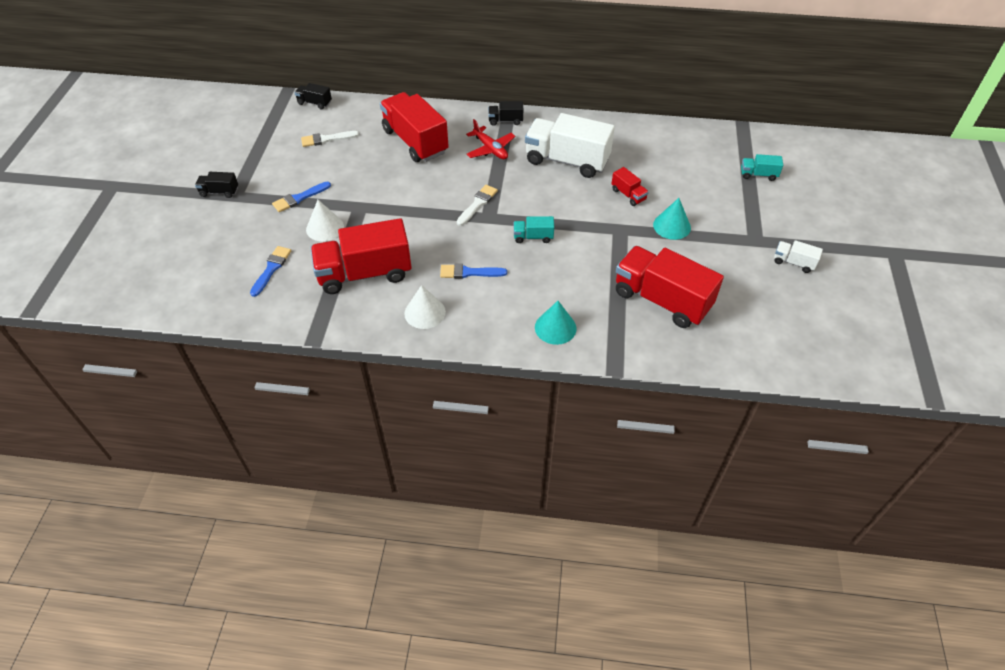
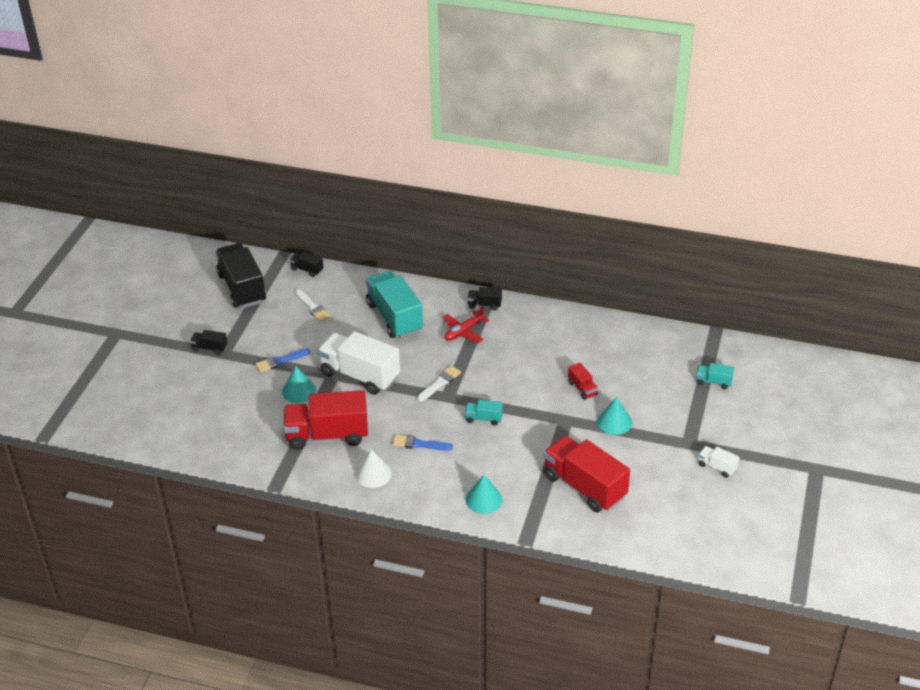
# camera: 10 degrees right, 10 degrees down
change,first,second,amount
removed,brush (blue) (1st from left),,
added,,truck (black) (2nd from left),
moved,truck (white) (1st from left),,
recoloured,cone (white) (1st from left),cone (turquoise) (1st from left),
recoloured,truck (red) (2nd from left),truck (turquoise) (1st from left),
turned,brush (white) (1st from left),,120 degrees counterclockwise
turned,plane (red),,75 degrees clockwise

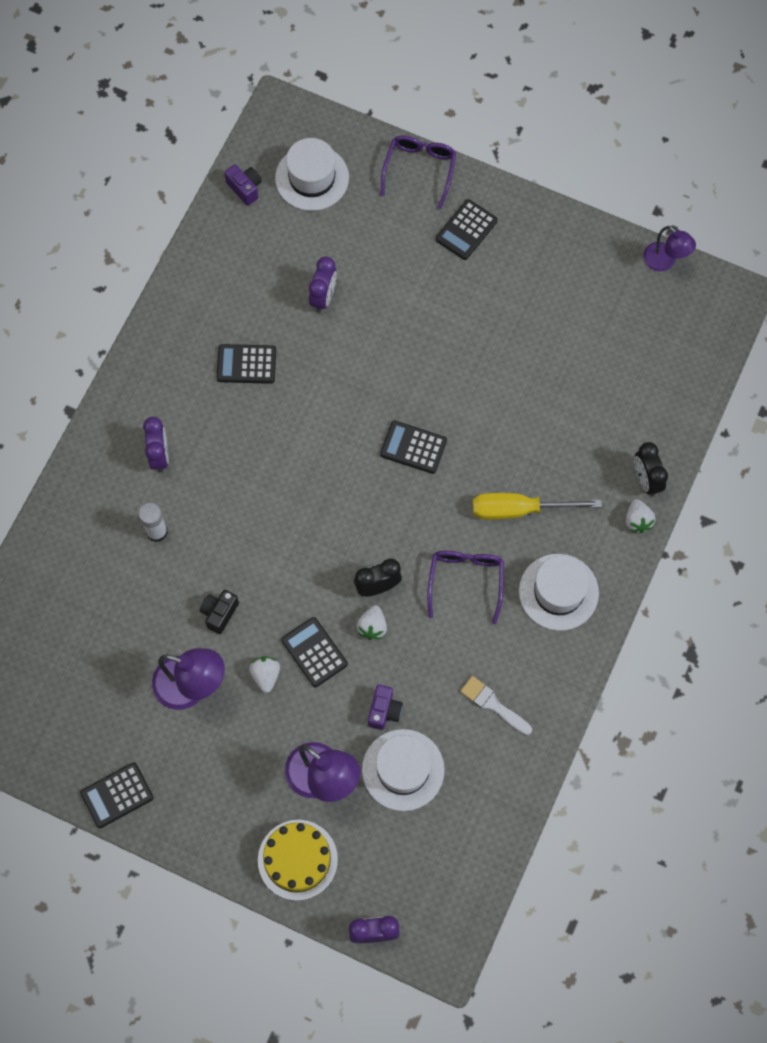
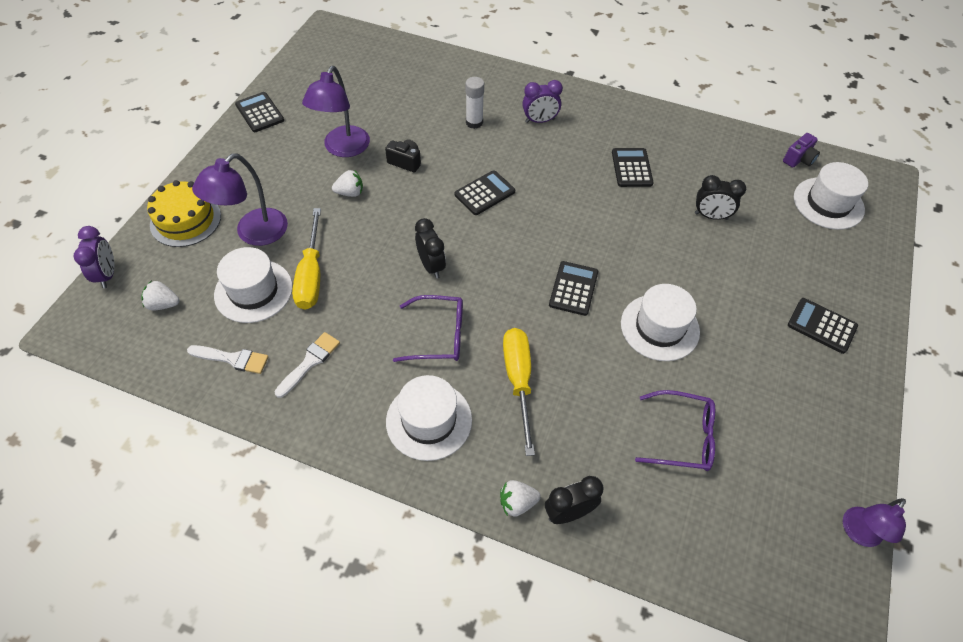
# camera: 85 degrees right, 15 degrees down
change,first,second,amount
added,,brush (white) (1st from left),
added,,hat (white) (3rd from left),
moved,calculator (black) (3rd from left in the first image),calculator (black) (2nd from left),
moved,strawberry (white) (2nd from left in the first image),strawberry (white) (1st from left),
moved,glasses (purple) (1st from left in the first image),glasses (purple) (2nd from left),
replaced,camera (purple) (2nd from left),screwdriver (yellow) (1st from left),
recoloured,clock (purple) (2nd from left),clock (black) (3rd from left),

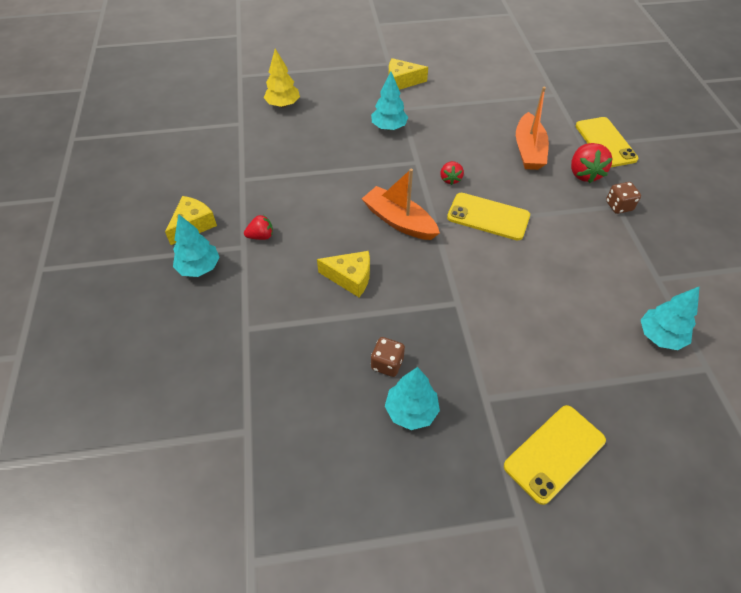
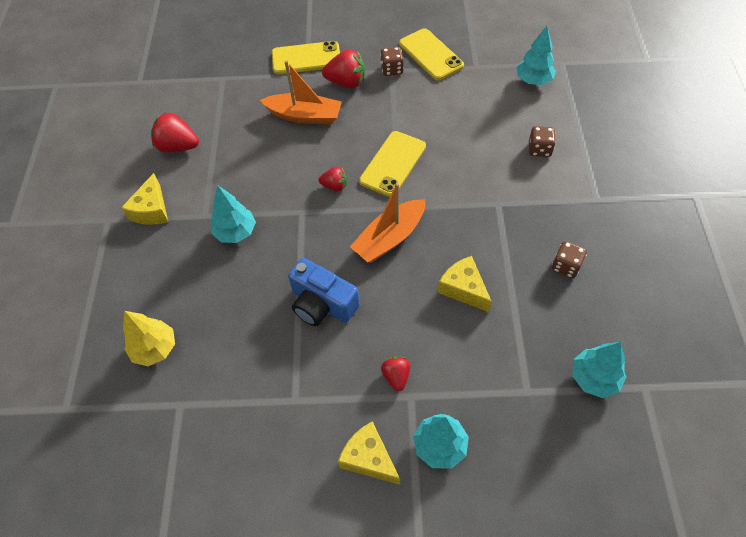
# camera: 80 degrees left, 5 degrees up
change,first,second,amount
added,,strawberry (red) (1st from left),
added,,camera (blue),
added,,dice (brown) (2nd from left),
moved,tree (turquoise) (3rd from left in the first image),tree (turquoise) (4th from left),
moved,phone (yellow) (2nd from left in the first image),phone (yellow) (3rd from left),
turned,cheese (yellow) (2nd from left in the first image),cheese (yellow) (3rd from left),60 degrees counterclockwise

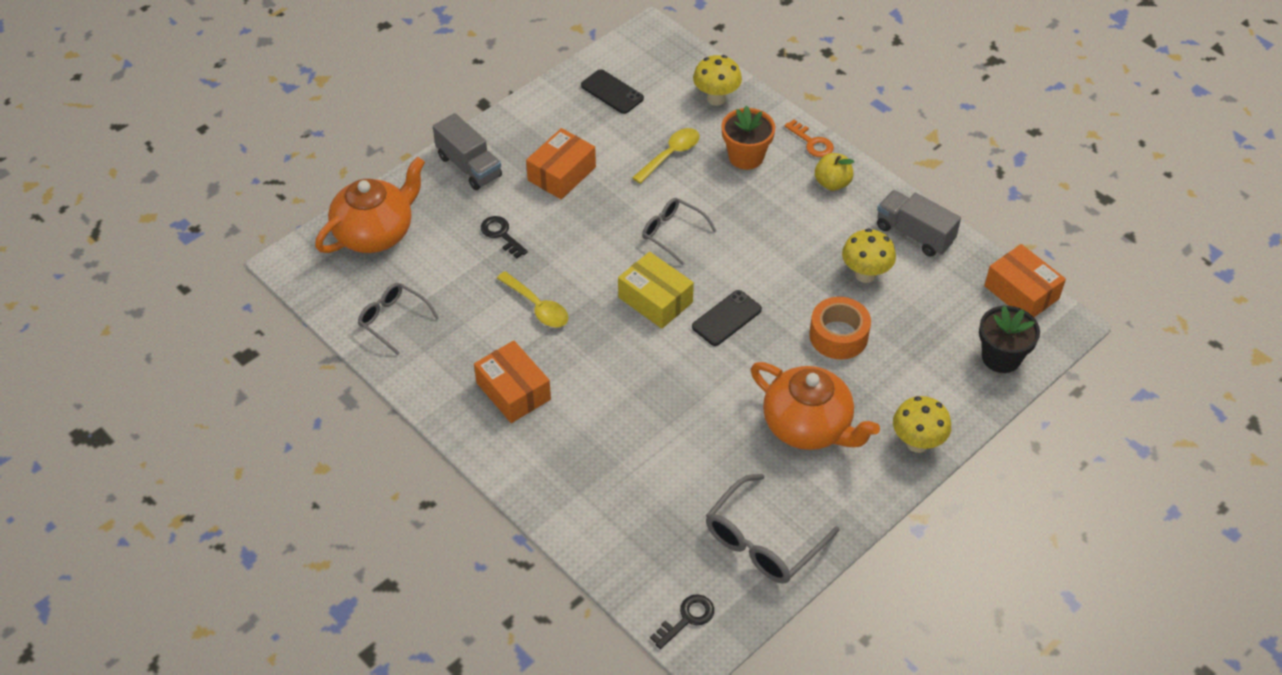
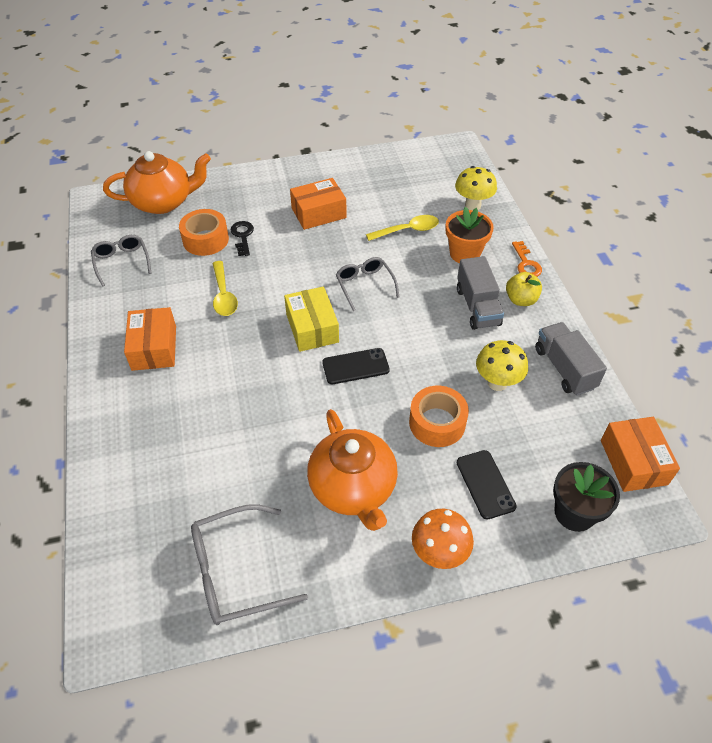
# camera: 30 degrees right, 0 degrees up
change,first,second,amount
removed,key (black) (2nd from left),,
added,,tape (orange) (1st from left),
moved,truck (grey) (1st from left),,
moved,phone (black) (1st from left in the first image),phone (black) (2nd from left),
recoloured,mushroom (yellow) (3rd from left),mushroom (orange),

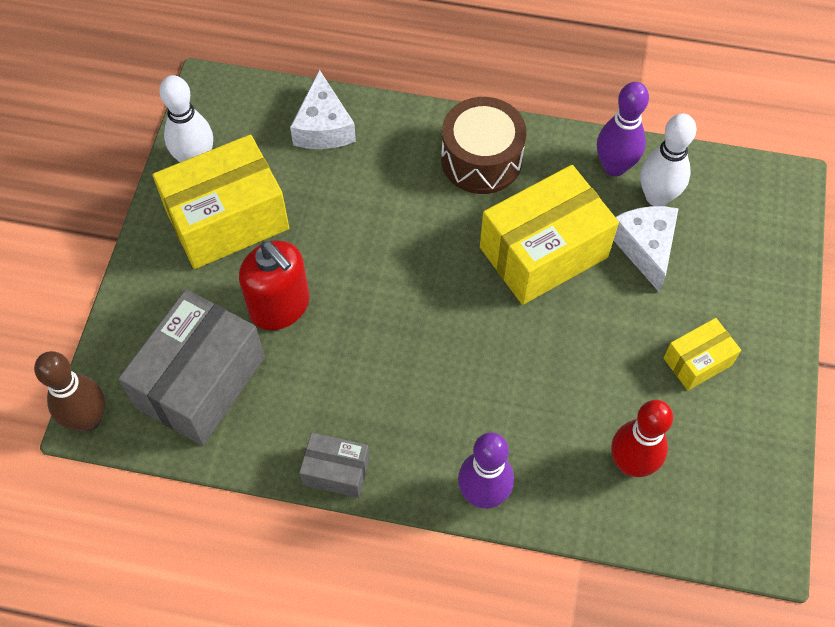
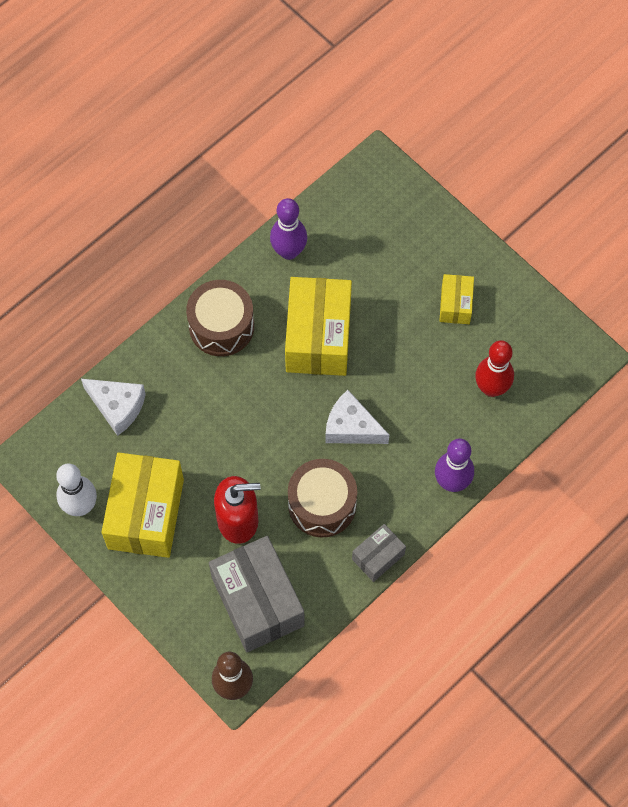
# camera: 55 degrees left, 5 degrees up
change,first,second,amount
removed,bowling pin (white) (2nd from left),,
added,,drum (brown) (2nd from left),
moved,cheese (white) (2nd from left),,

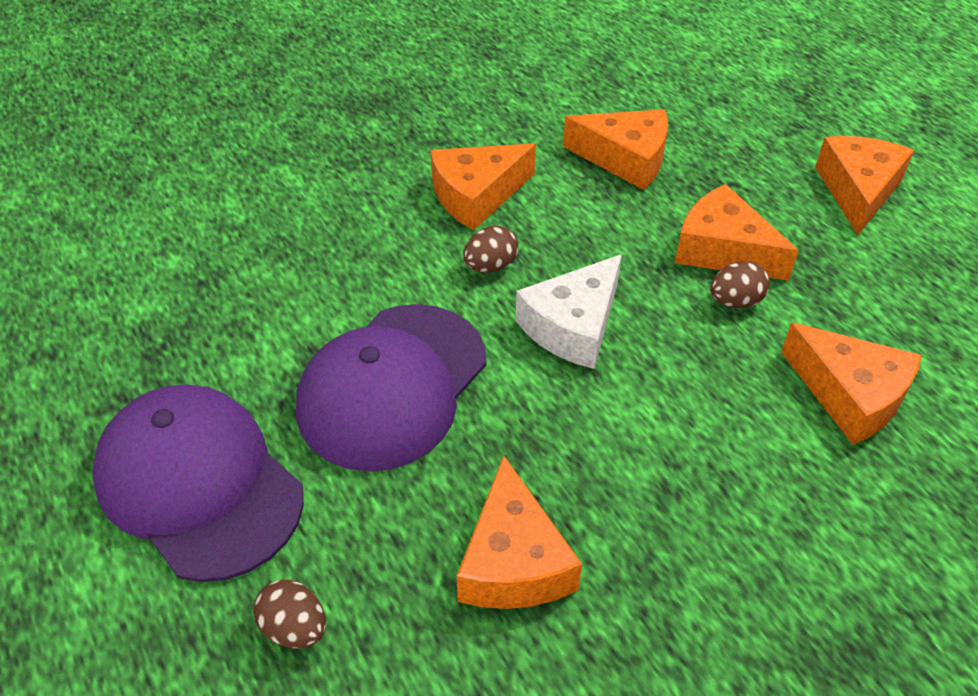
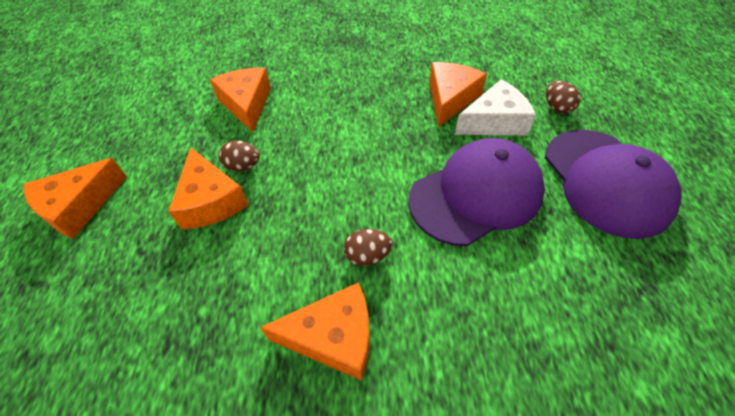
# camera: 150 degrees left, 5 degrees up
change,first,second,amount
removed,cheese (orange) (3rd from left),,
moved,cheese (white),,

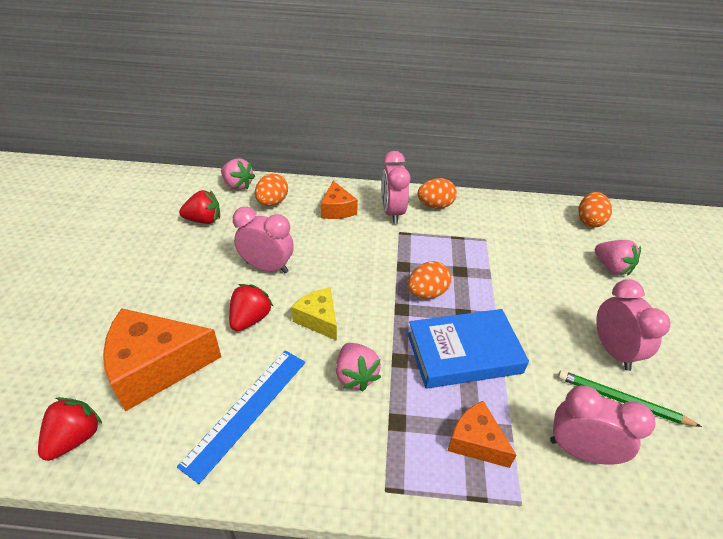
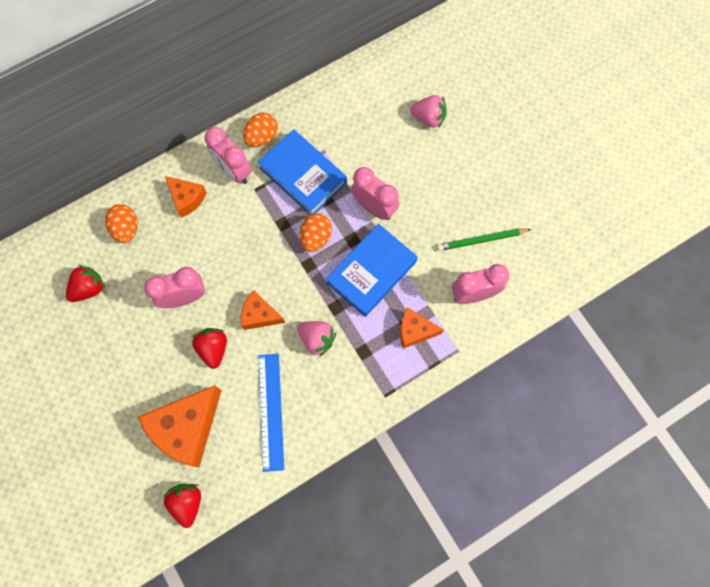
# camera: 35 degrees left, 30 degrees up
change,first,second,amount
removed,strawberry (pink) (1st from left),,
removed,egg (orange) (4th from left),,
added,,book (blue) (1st from left),
moved,clock (pink) (4th from left in the first image),clock (pink) (3rd from left),
recoloured,cheese (yellow),cheese (orange) (3rd from left),

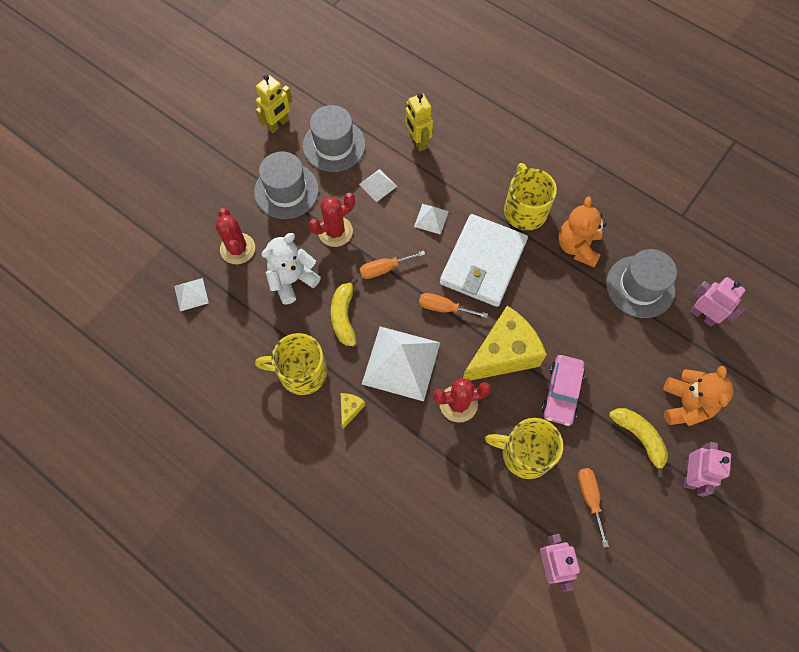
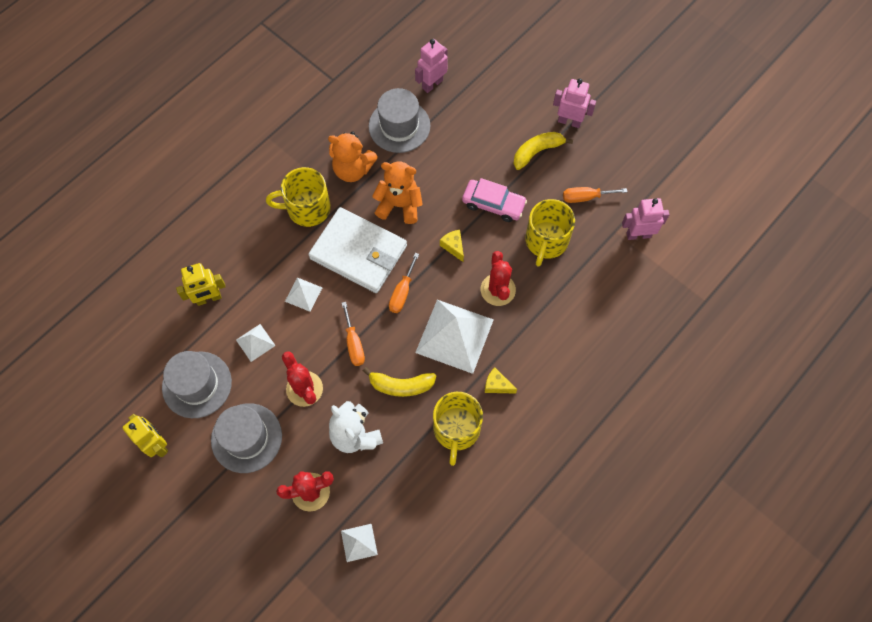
# camera: 85 degrees left, 0 degrees up
change,first,second,amount
moved,teddy bear (orange) (2nd from left),,
resized,cheese (yellow) (2nd from left in the first image),cheese (yellow) (1st from left),x0.40

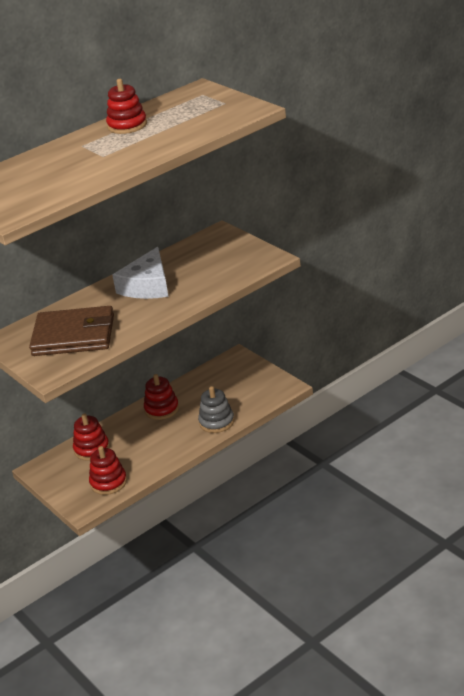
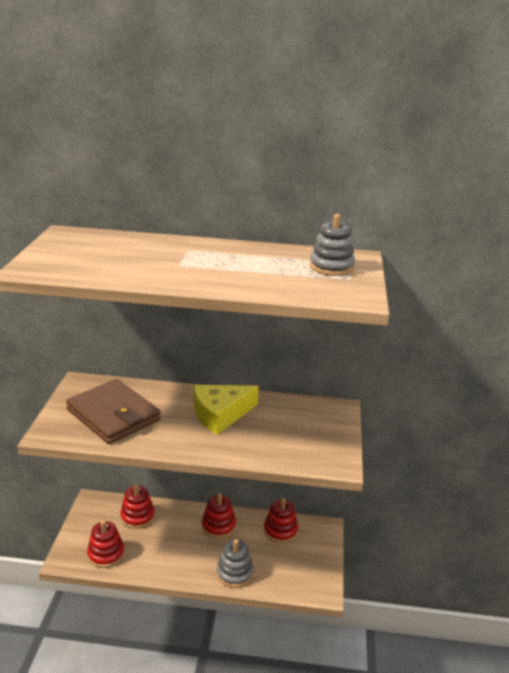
# camera: 40 degrees right, 5 degrees down
change,first,second,amount
added,,stacking toy (grey) (2nd from left),
moved,stacking toy (red) (3rd from left in the first image),stacking toy (red) (4th from left),
recoloured,cheese (white),cheese (yellow),

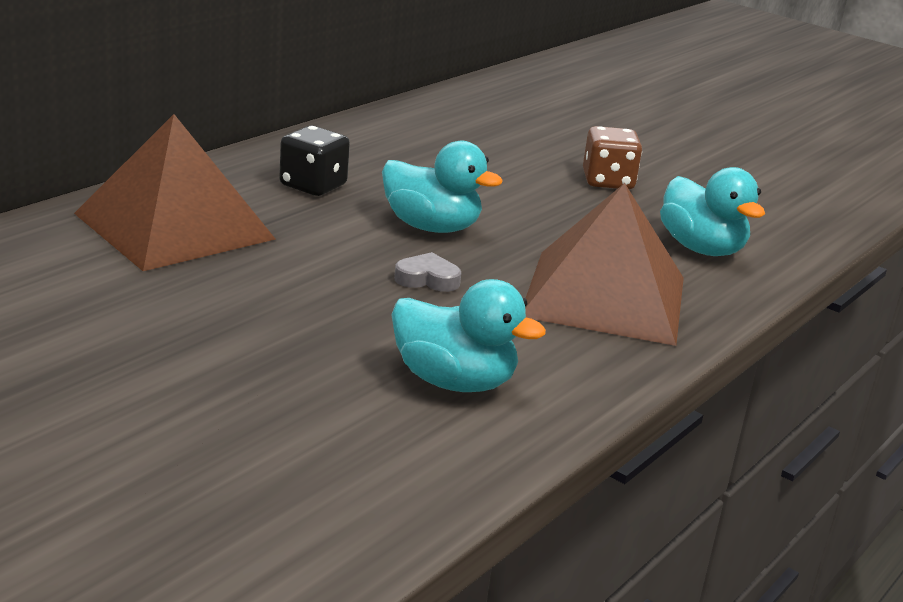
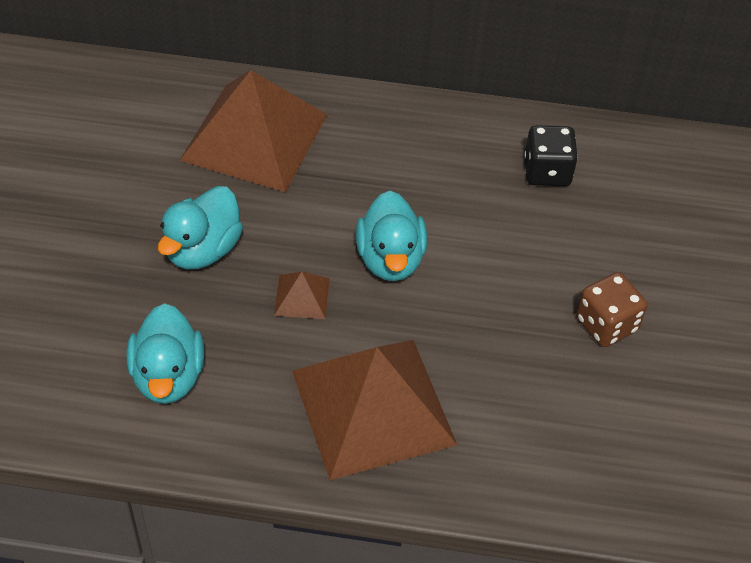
# camera: 60 degrees right, 25 degrees up
change,first,second,amount
moved,dice (black),,
moved,duck (turquoise) (3rd from left in the first image),duck (turquoise) (2nd from left),
replaced,heart (grey),pyramid (brown) (2nd from left),

